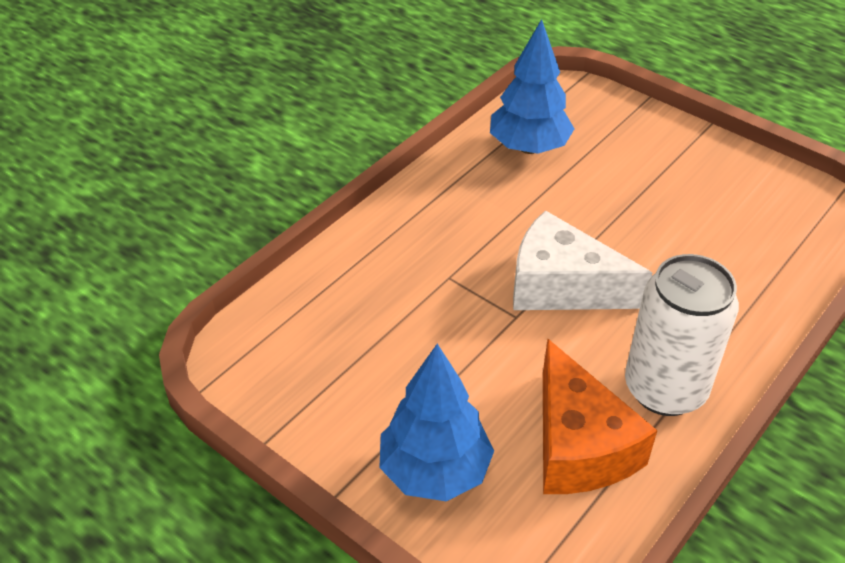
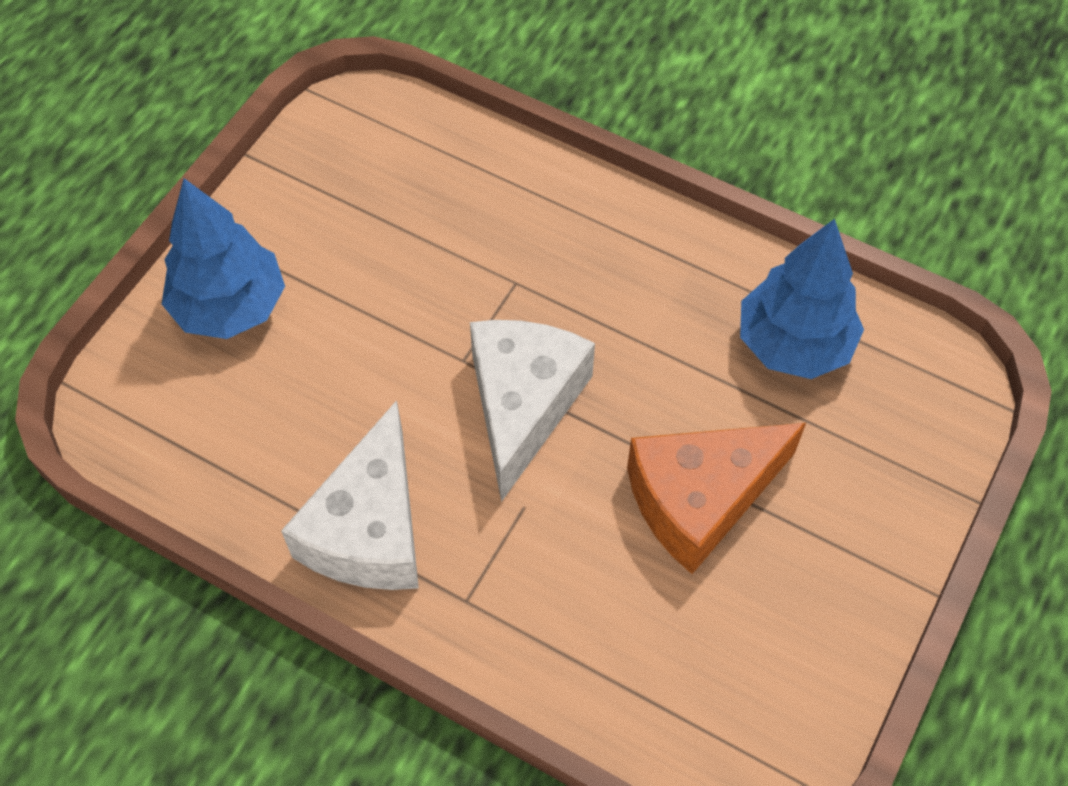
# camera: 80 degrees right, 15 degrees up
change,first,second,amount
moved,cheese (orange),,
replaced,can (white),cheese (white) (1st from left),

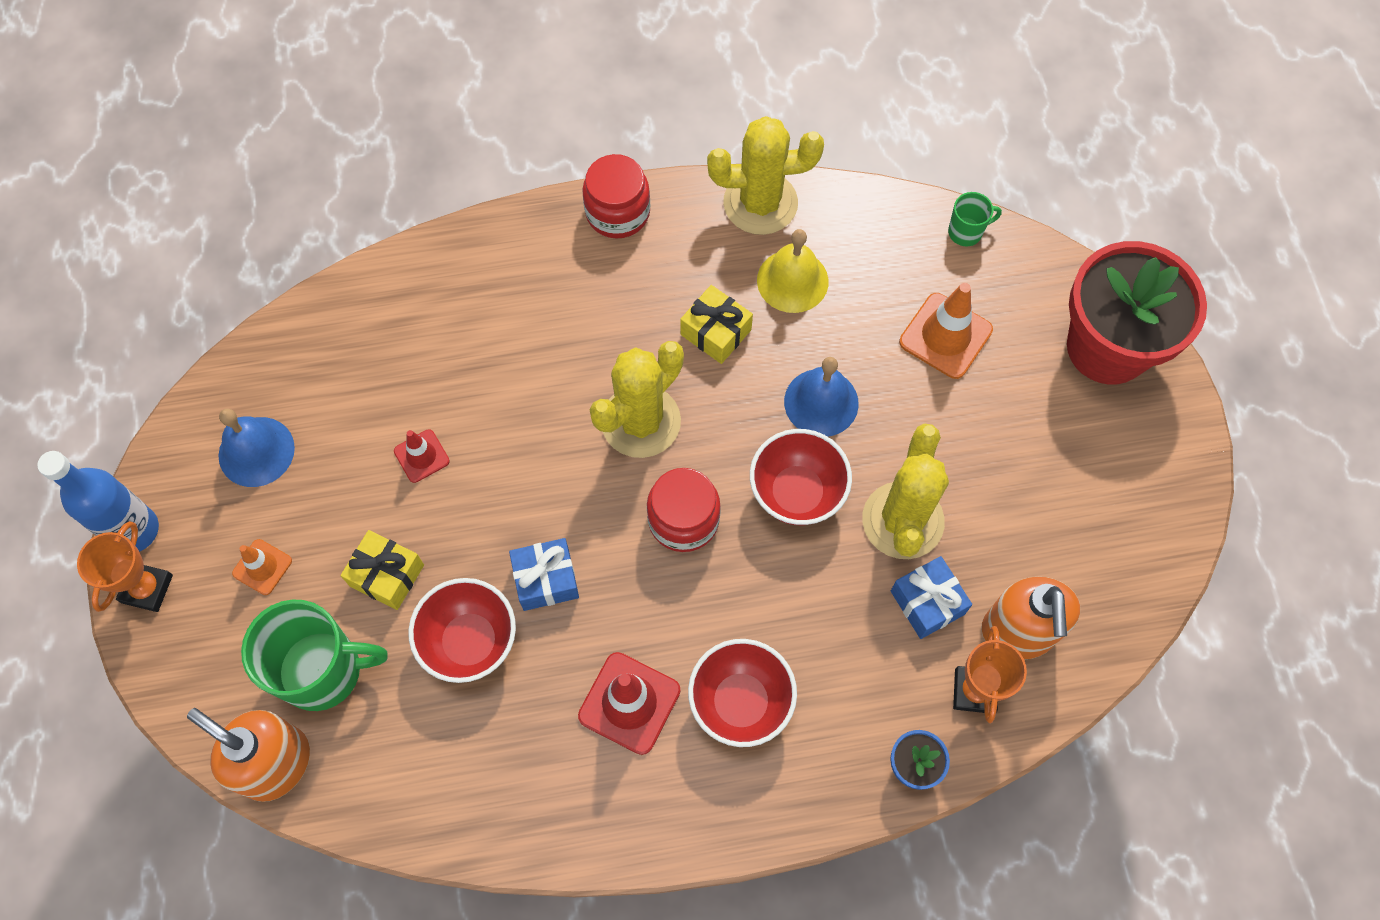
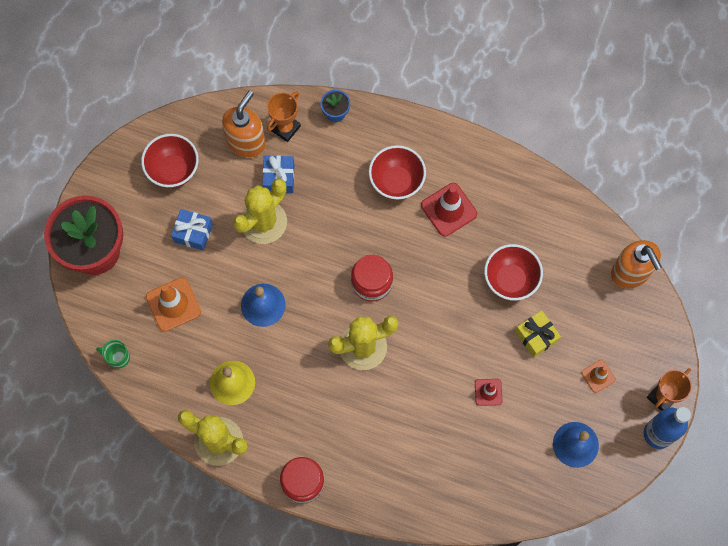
# camera: 150 degrees left, 5 degrees up
change,first,second,amount
removed,mug (green) (1st from left),,
removed,gift (yellow) (2nd from left),,
moved,gift (blue) (1st from left),,
moved,bowl (red) (3rd from left in the first image),bowl (red) (1st from left),

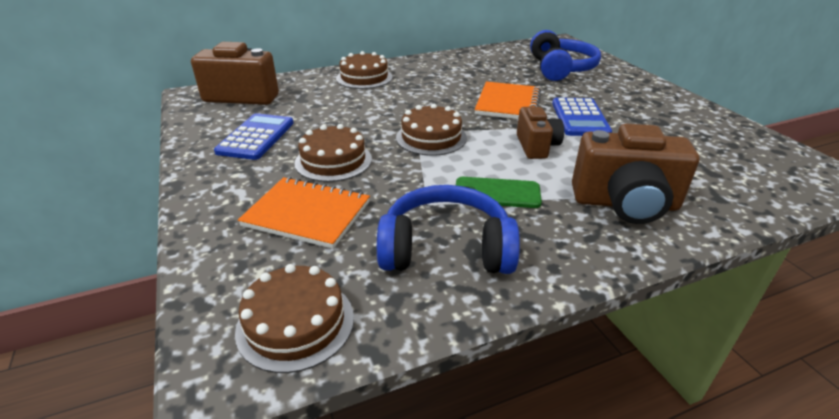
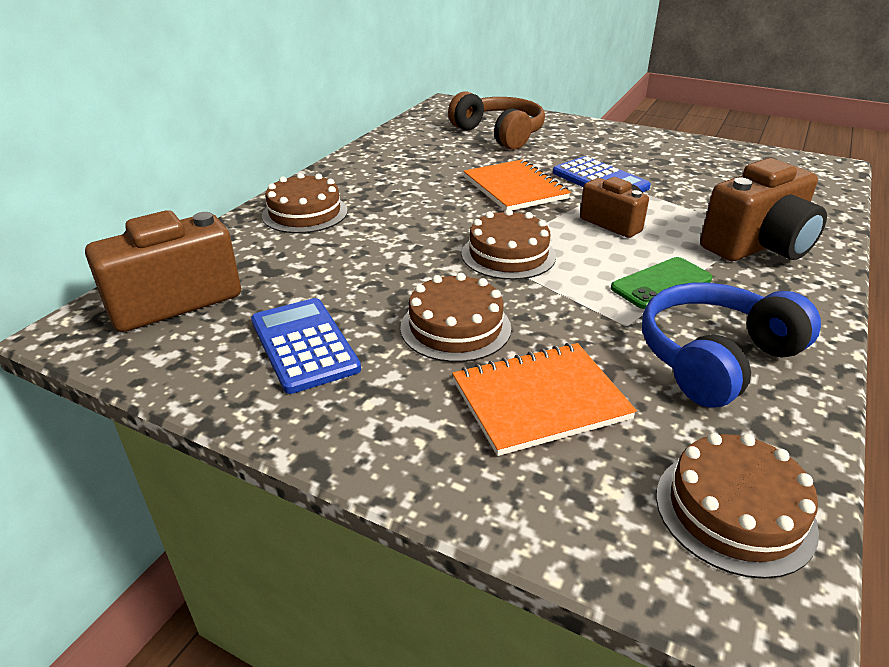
# camera: 40 degrees left, 0 degrees up
change,first,second,amount
recoloured,headphones (blue) (2nd from left),headphones (brown),

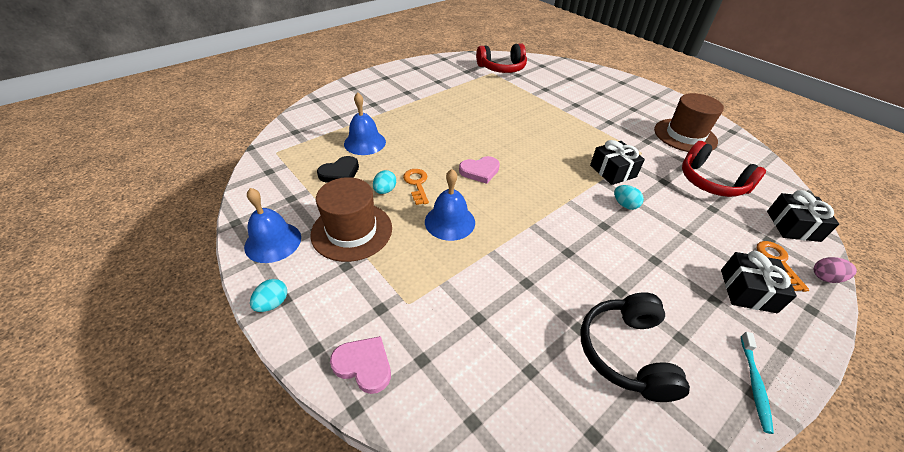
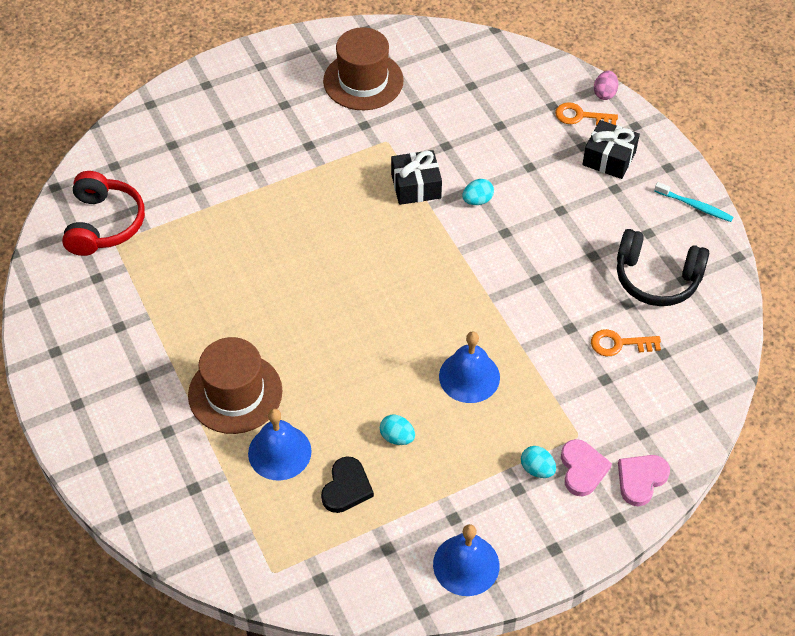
# camera: 75 degrees left, 10 degrees up
change,first,second,amount
removed,headphones (red) (2nd from left),,
removed,gift (black) (3rd from left),,
moved,egg (turquoise) (1st from left in the first image),egg (turquoise) (3rd from left),
moved,hat (brown) (1st from left),,
moved,key (orange) (1st from left in the first image),key (orange) (2nd from left),
moved,heart (pink) (2nd from left in the first image),heart (pink) (1st from left),
turned,heart (black),,45 degrees clockwise

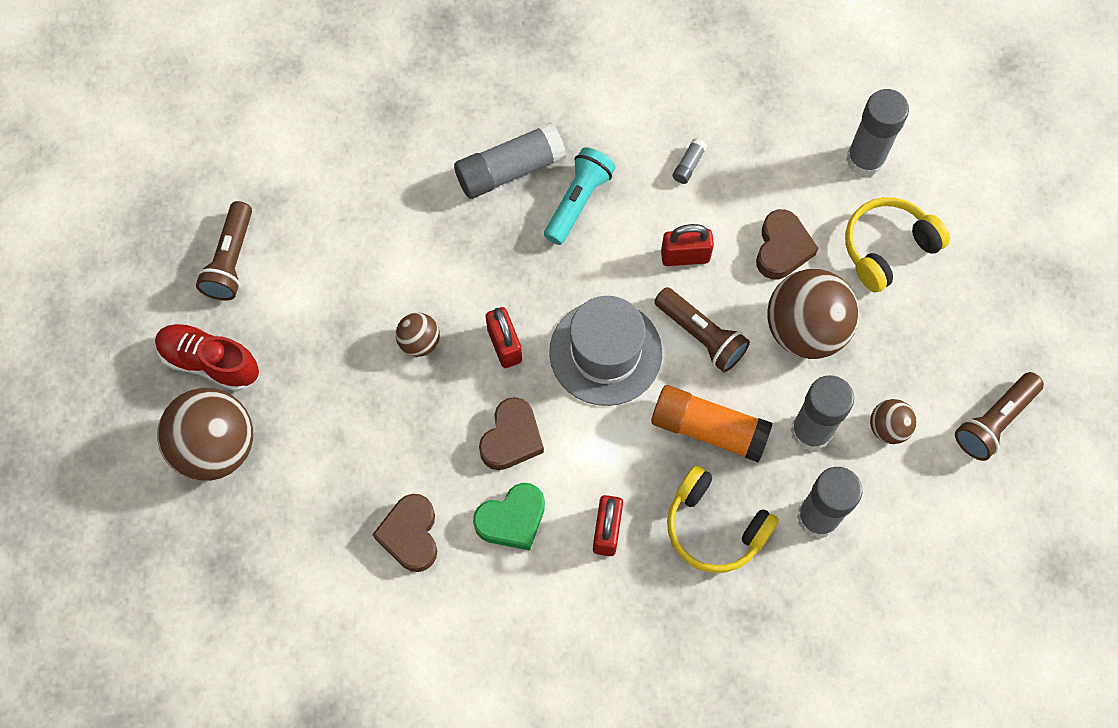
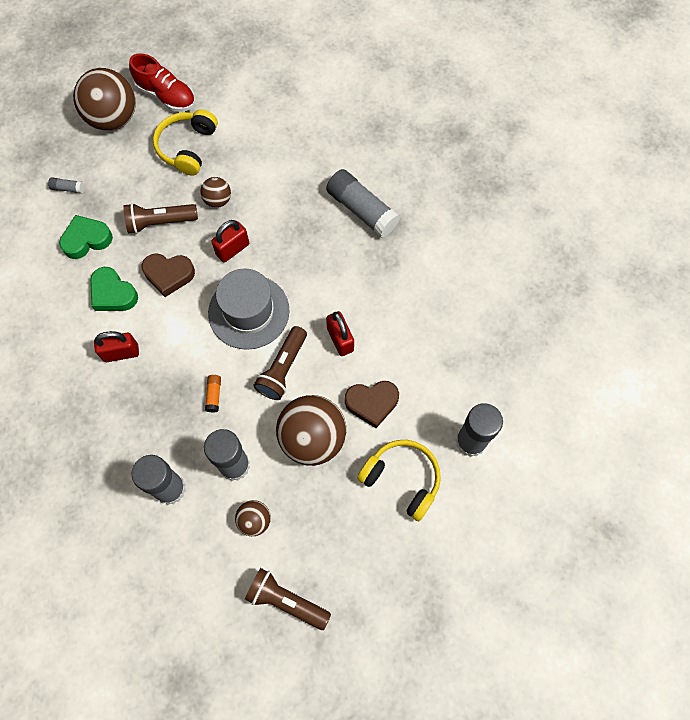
# camera: 70 degrees right, 0 degrees up
change,first,second,amount
removed,flashlight (turquoise),,
moved,flashlight (brown) (1st from left),,
moved,headphones (yellow) (1st from left),,
moved,glue stick (grey) (2nd from left in the first image),glue stick (grey) (1st from left),
recoloured,heart (brown) (1st from left),heart (green) (1st from left),
turned,shoe (red),,120 degrees clockwise
resized,glue stick (orange),,x0.43

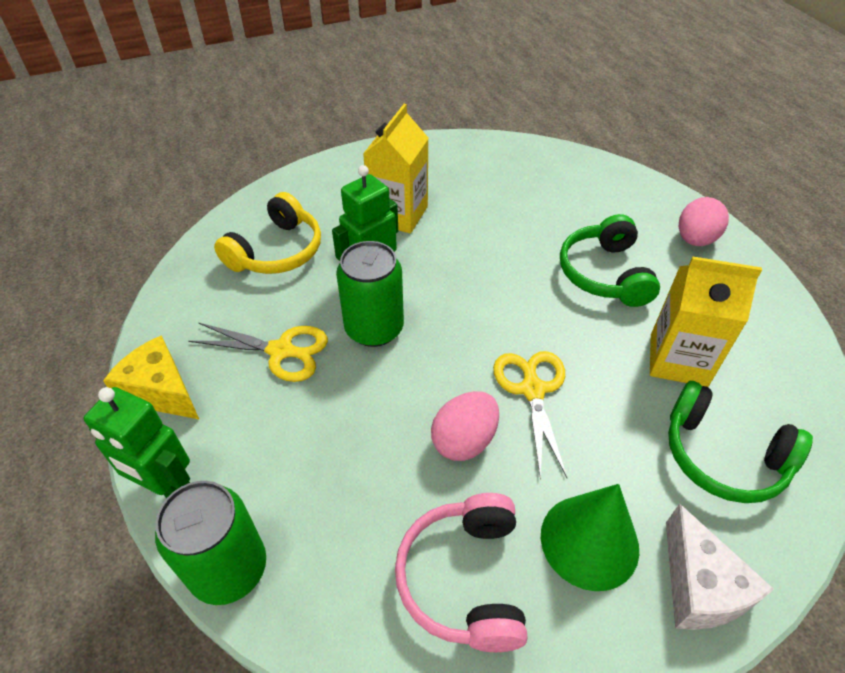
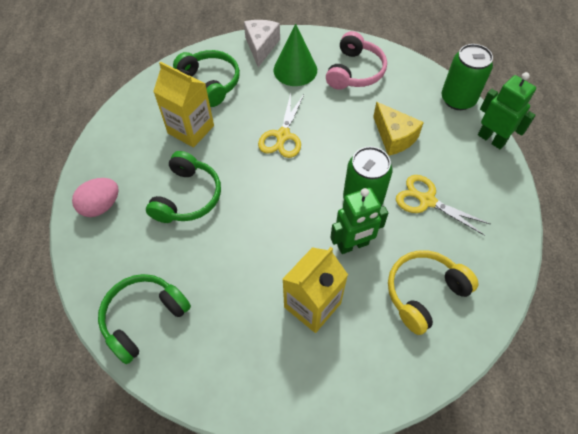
# camera: 160 degrees left, 10 degrees up
change,first,second,amount
removed,egg (pink) (1st from left),,
added,,headphones (green) (1st from left),
moved,cheese (yellow),,

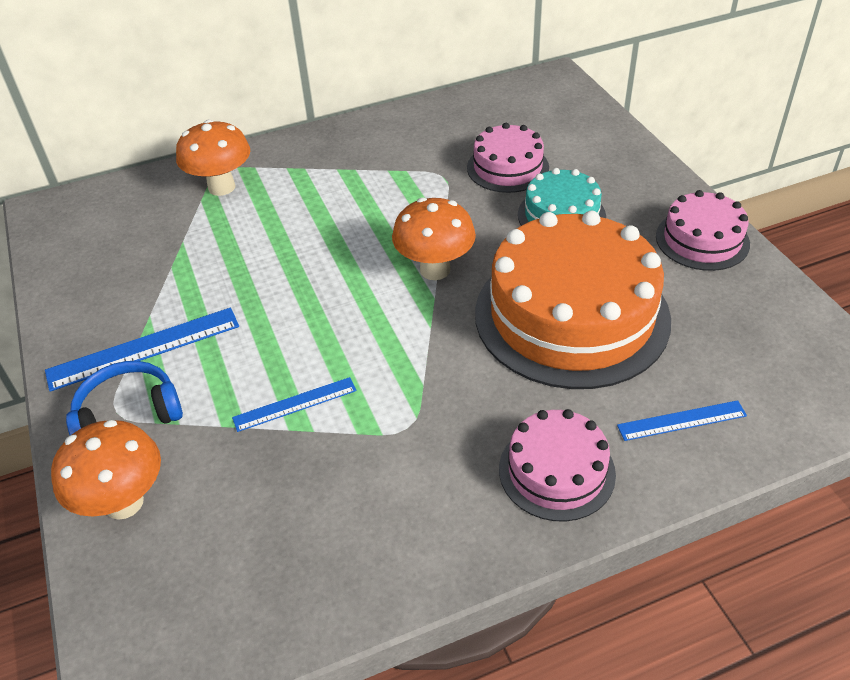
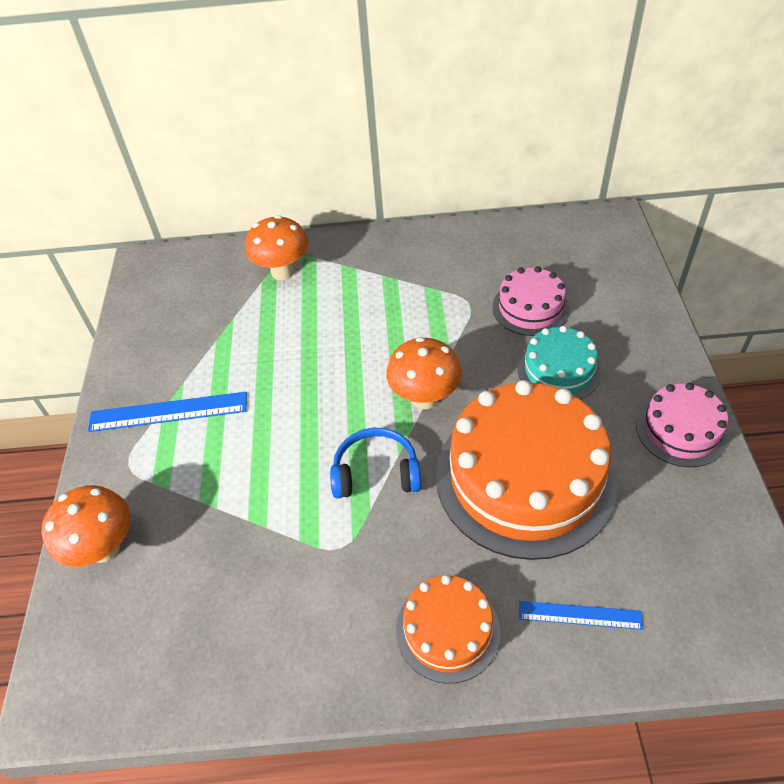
# camera: 20 degrees right, 5 degrees up
change,first,second,amount
removed,ruler (blue) (2nd from left),,
moved,headphones (blue),,
recoloured,cake (pink) (2nd from left),cake (orange) (1st from left),

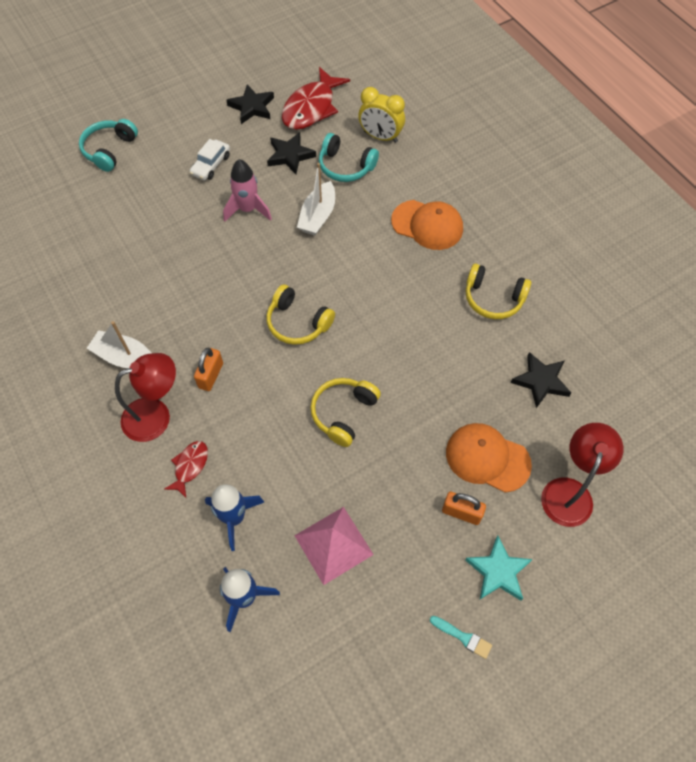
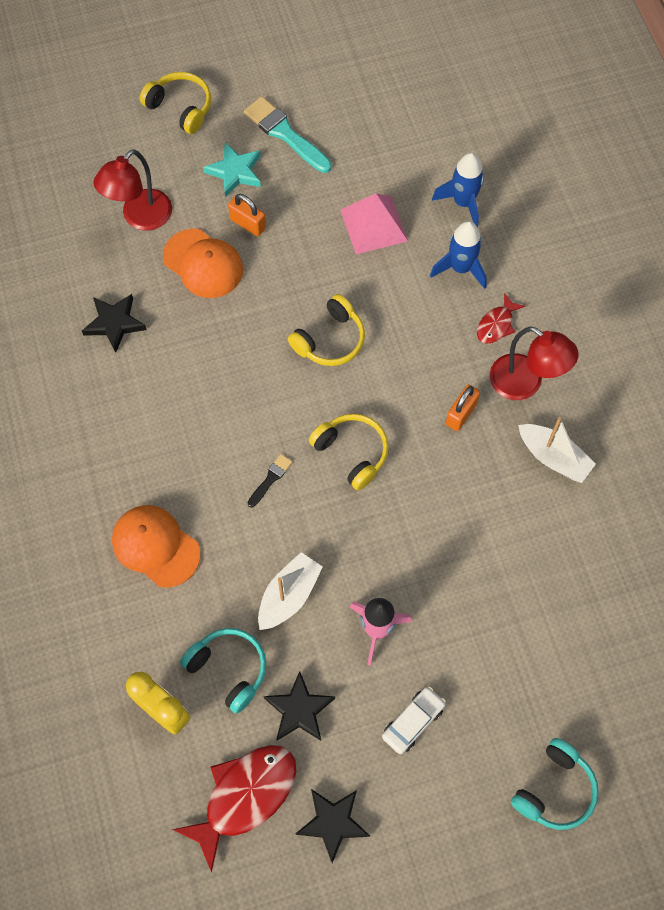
# camera: 165 degrees left, 5 degrees up
change,first,second,amount
added,,brush (black),
moved,headphones (yellow) (3rd from left in the first image),headphones (yellow) (1st from left),
turned,lamp (red) (1st from left in the first image),lamp (red) (2nd from left),135 degrees counterclockwise
resized,brush (turquoise),,x1.95

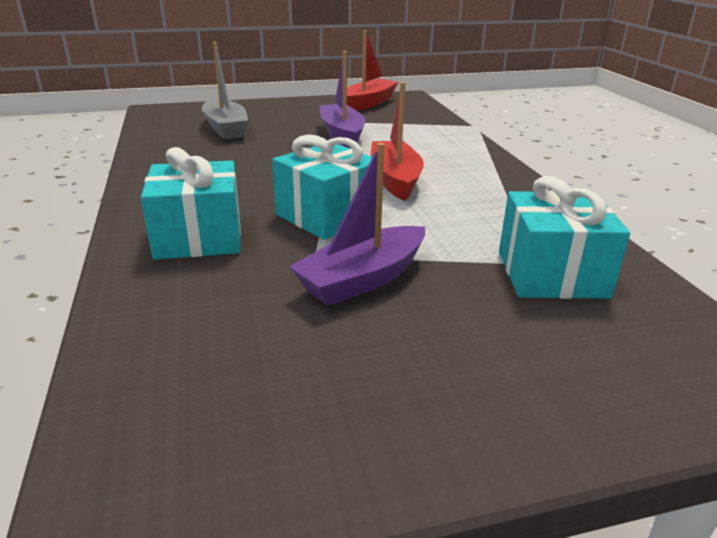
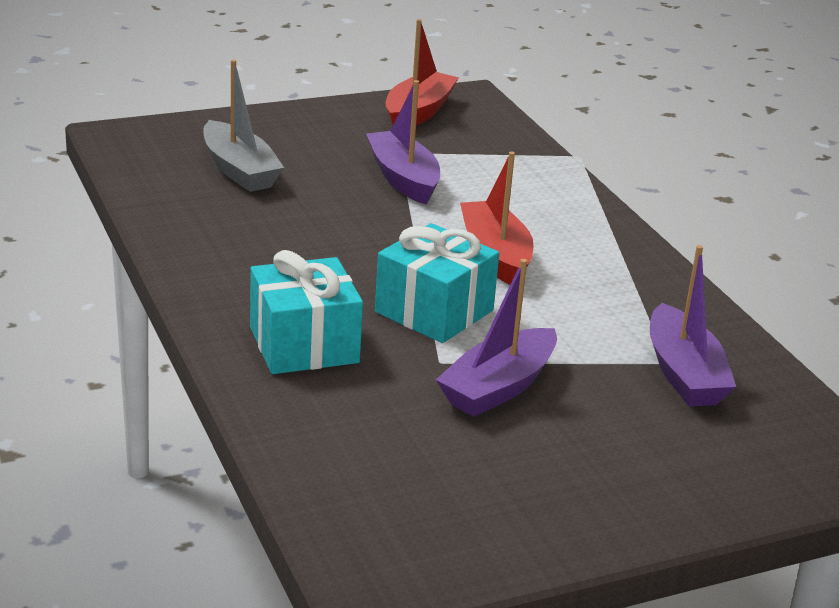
# camera: 10 degrees left, 0 degrees up
change,first,second,amount
replaced,gift (turquoise) (3rd from left),boat (purple) (3rd from left),

